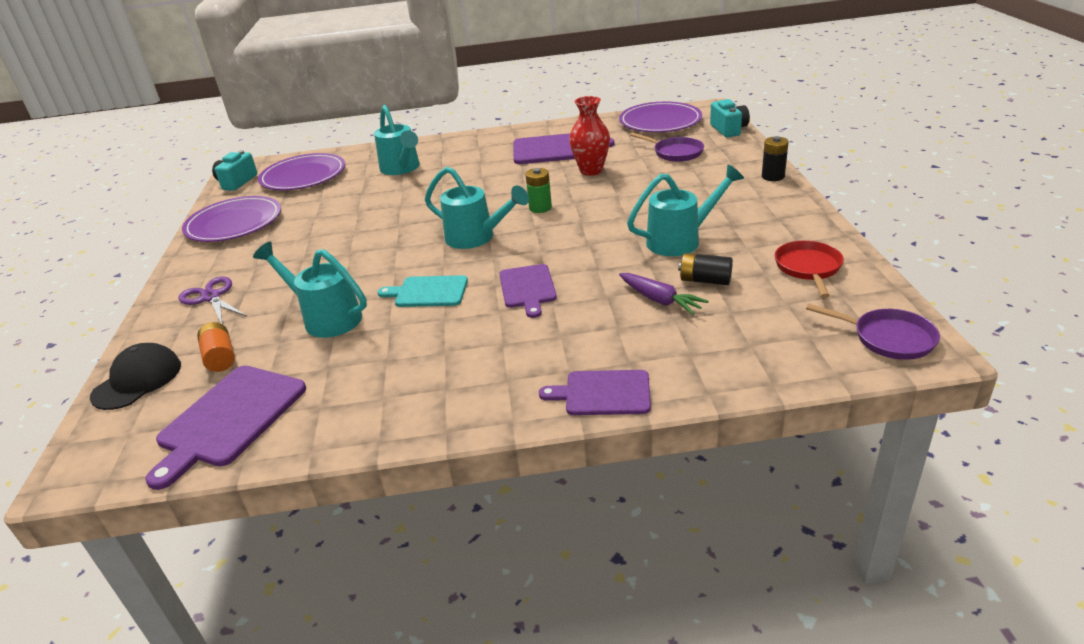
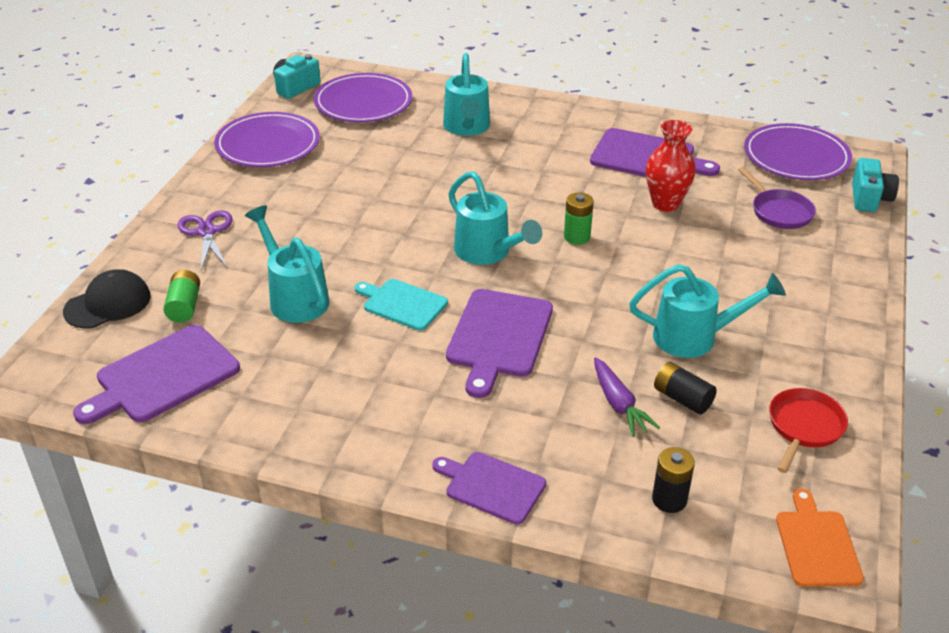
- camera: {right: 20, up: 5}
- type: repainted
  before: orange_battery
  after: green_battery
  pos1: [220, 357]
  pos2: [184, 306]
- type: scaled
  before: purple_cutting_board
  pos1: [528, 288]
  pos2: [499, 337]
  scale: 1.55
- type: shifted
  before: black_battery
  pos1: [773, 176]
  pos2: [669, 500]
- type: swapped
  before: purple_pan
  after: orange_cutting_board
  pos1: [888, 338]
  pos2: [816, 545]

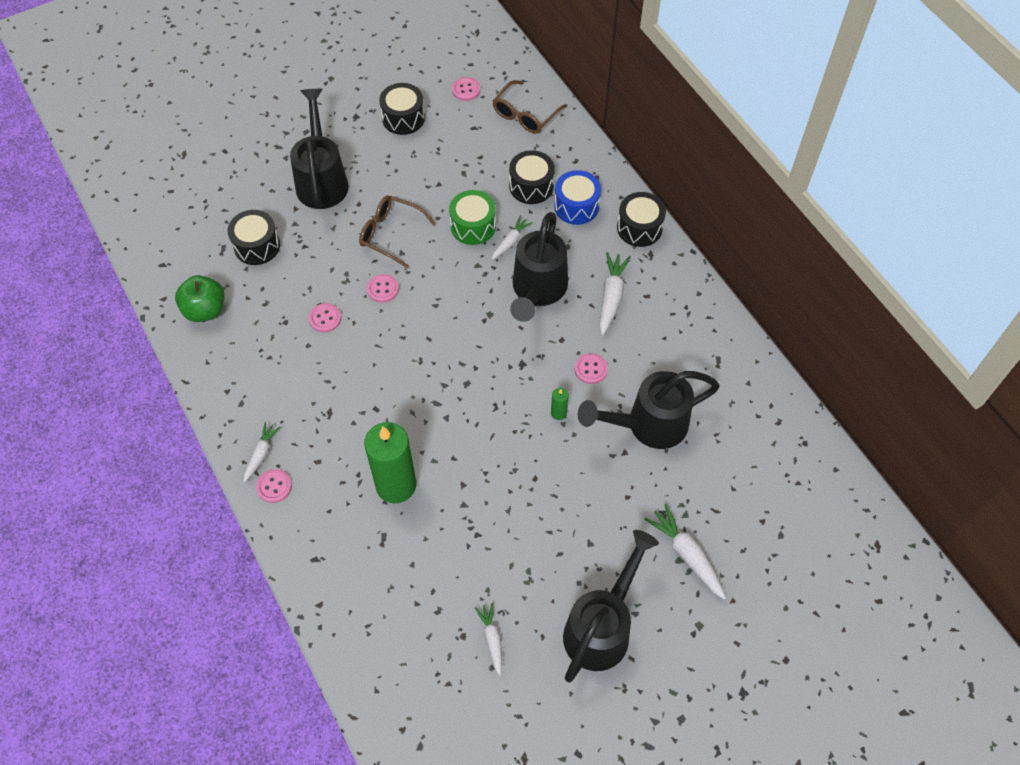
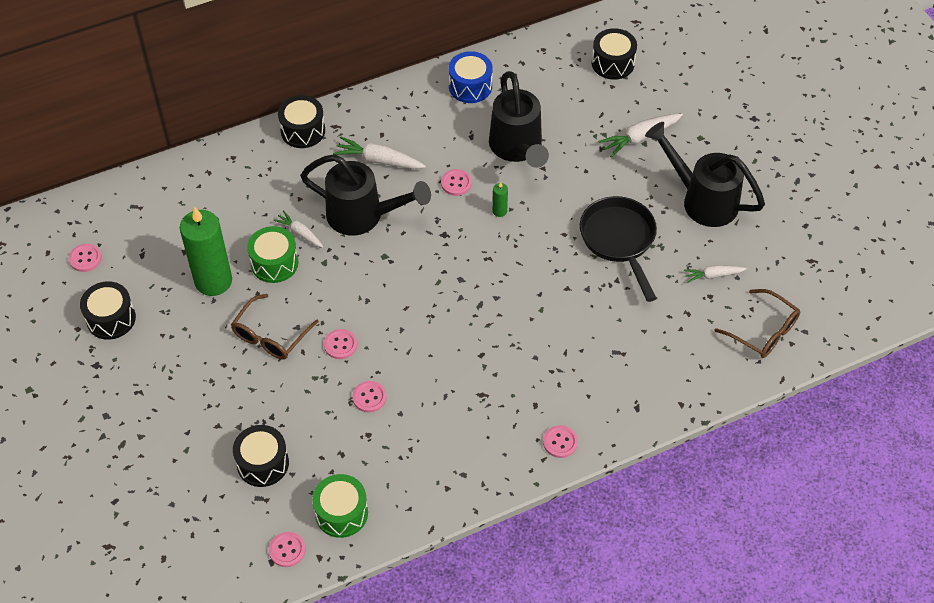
- camera: {right: -85, up: -5}
- type: shifted
  before: green_candle
  pos1: [396, 485]
  pos2: [213, 281]
- type: new
  after: pink_button
  pos2: [287, 550]
- type: swapped
  before: green_apple
  after: green_drum
  pos1: [205, 310]
  pos2: [341, 513]
- type: shifted
  before: blue_drum
  pos1: [576, 206]
  pos2: [470, 86]
- type: new
  after: black_pan
  pos2: [619, 240]
- type: shifted
  before: black_drum
  pos1: [531, 186]
  pos2: [613, 63]
- type: shifted
  before: brown_glasses
  pos1: [525, 115]
  pos2: [763, 331]
- type: gone
  before: white_carrot
  pos1: [261, 454]
- type: gone
  before: black_watering_can
  pos1: [322, 180]

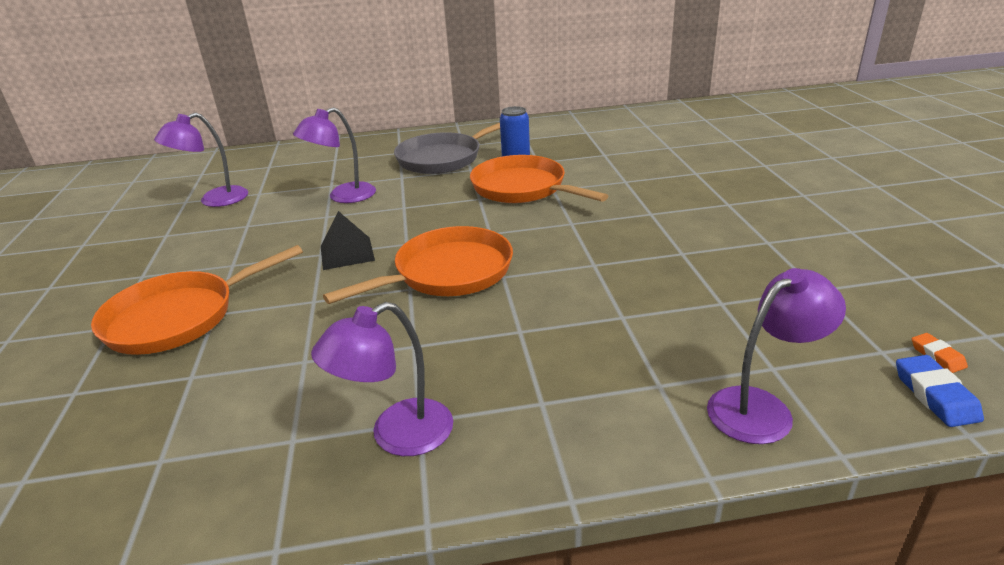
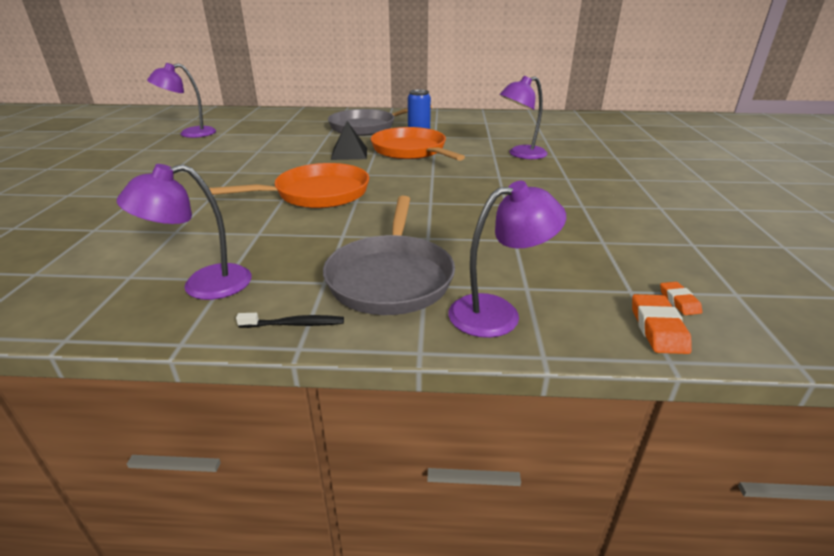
- camera: {right: 10, up: 0}
- type: new
  after: black_toothbrush
  pos2: [294, 324]
- type: new
  after: grey_pan
  pos2: [390, 277]
- type: shifted
  before: black_pyramid
  pos1: [347, 253]
  pos2: [349, 153]
- type: shifted
  before: purple_lamp
  pos1: [343, 197]
  pos2: [521, 154]
- type: repainted
  before: blue_eraser
  after: orange_eraser
  pos1: [935, 395]
  pos2: [658, 328]
- type: gone
  before: orange_pan
  pos1: [179, 317]

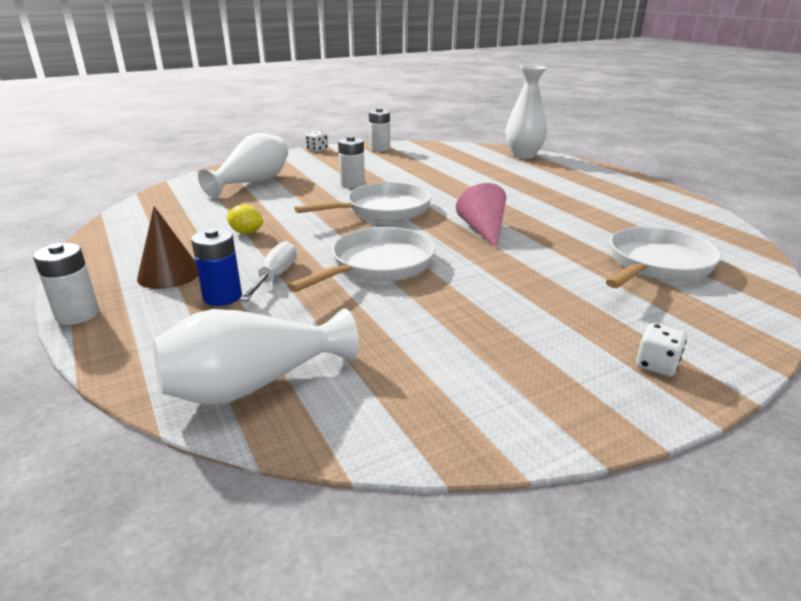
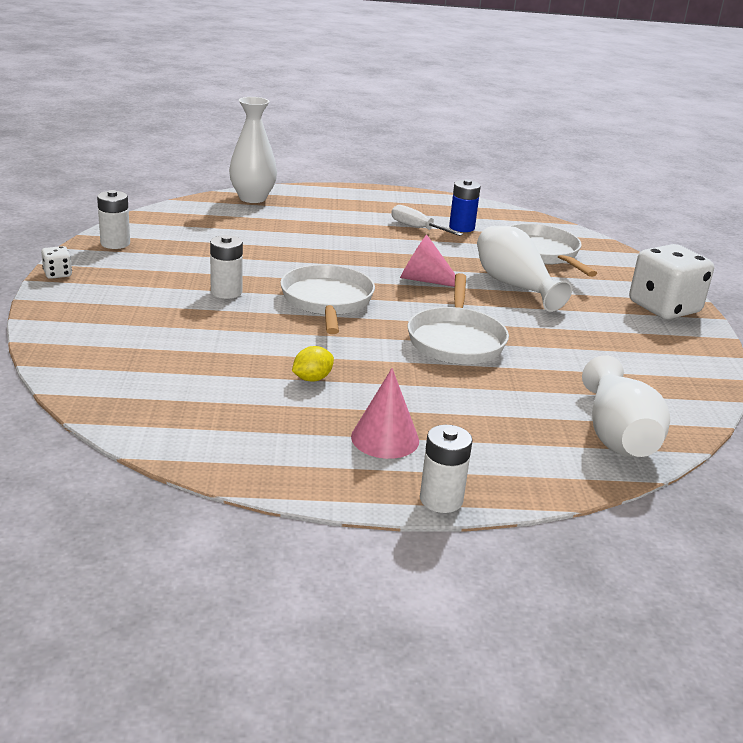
- camera: {right: -65, up: 0}
- type: repainted
  before: brown_cone
  after: pink_cone
  pos1: [169, 274]
  pos2: [385, 438]
- type: shifted
  before: white_screwdriver
  pos1: [275, 277]
  pos2: [417, 228]
- type: rotated
  before: white_pan
  pos1: [378, 265]
  pos2: [456, 340]
  turn: -150
- type: shifted
  before: blue_battery
  pos1: [222, 297]
  pos2: [461, 227]
- type: shifted
  before: white_vase
  pos1: [252, 183]
  pos2: [514, 286]
- type: scaled
  before: white_dice
  pos1: [656, 365]
  pos2: [664, 308]
  scale: 2.34

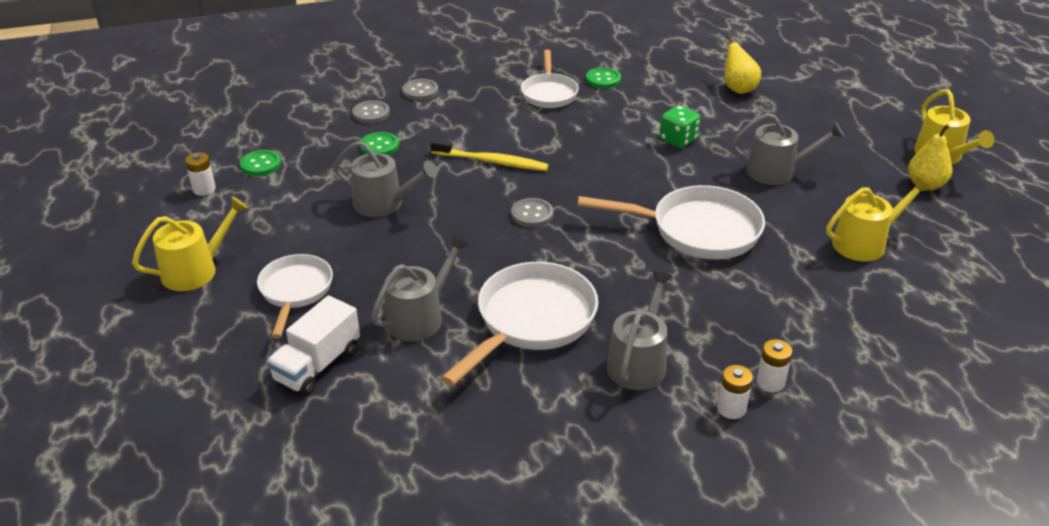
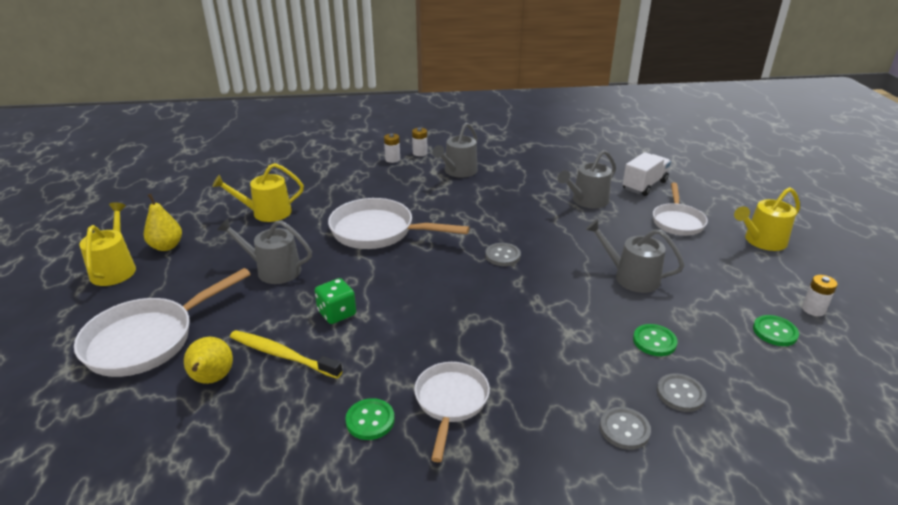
- camera: {right: -170, up: -5}
- type: shifted
  before: white_pan
  pos1: [531, 321]
  pos2: [148, 339]
- type: shifted
  before: yellow_toothbrush
  pos1: [492, 161]
  pos2: [282, 355]

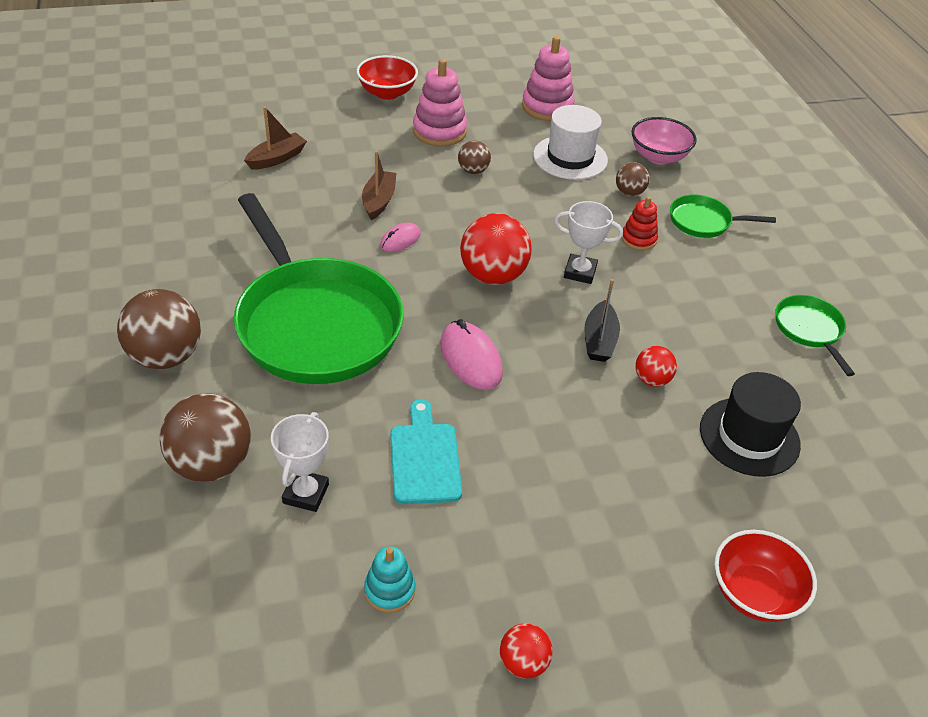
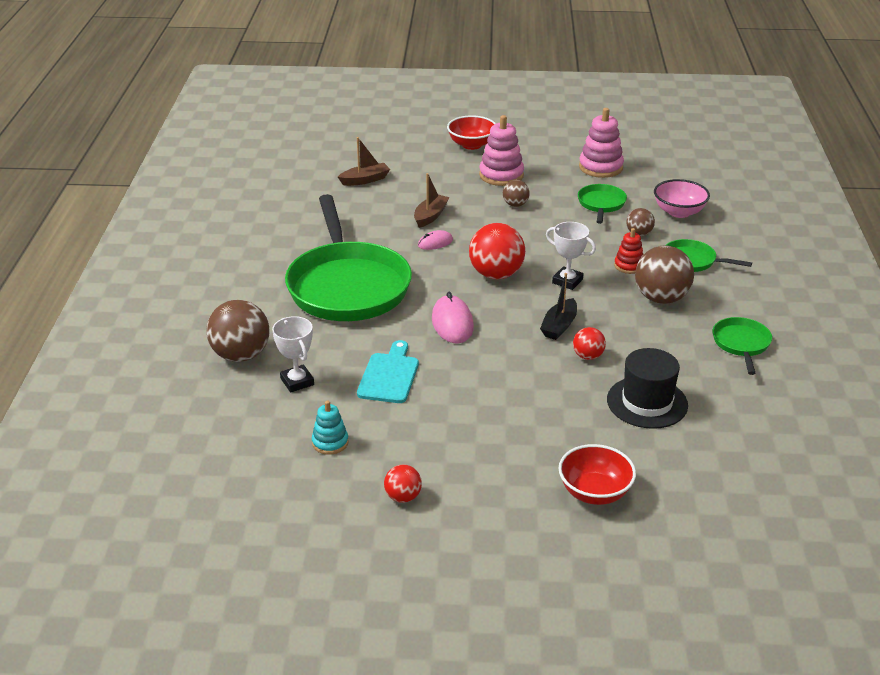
- camera: {right: 20, up: -10}
- type: rotated
  before: white_trophy
  pos1: [306, 494]
  pos2: [297, 381]
  turn: -60
- type: swapped
  before: white_hat
  after: green_pan
  pos1: [570, 157]
  pos2: [601, 204]
- type: shifted
  before: brown_ball
  pos1: [166, 356]
  pos2: [661, 298]

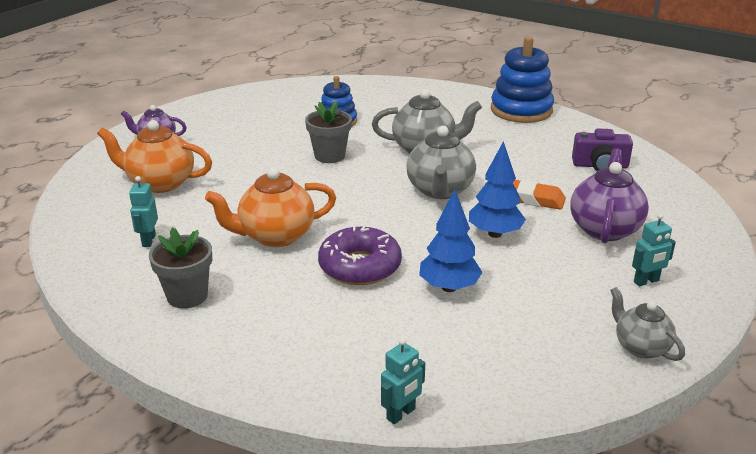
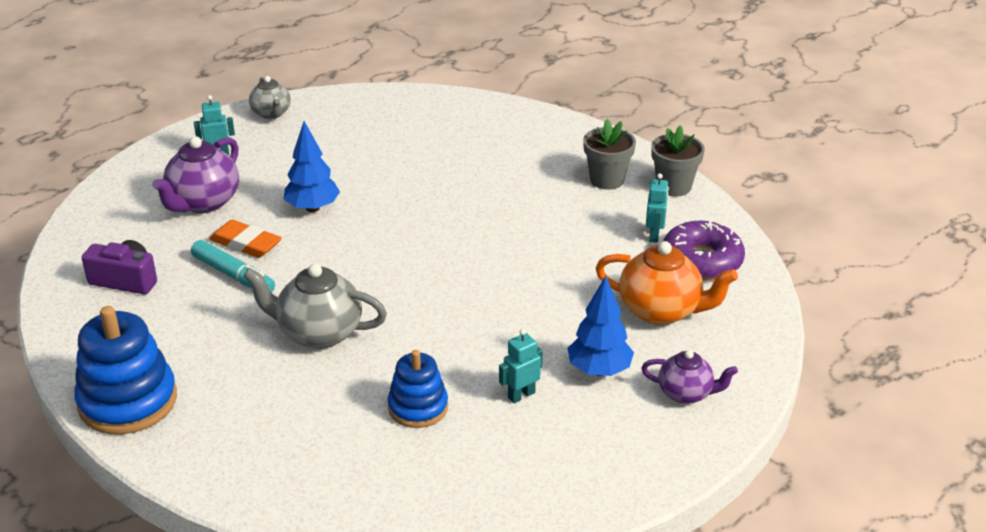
- camera: {right: -170, up: 5}
- type: new
  after: turquoise_marker
  pos2: [233, 275]
- type: shifted
  before: turquoise_robot
  pos1: [401, 414]
  pos2: [521, 395]
- type: shifted
  before: blue_tree
  pos1: [449, 287]
  pos2: [599, 370]
- type: shifted
  before: grey_flower_pot
  pos1: [329, 156]
  pos2: [673, 186]
- type: shifted
  before: purple_donut
  pos1: [360, 266]
  pos2: [701, 260]
- type: gone
  before: orange_teapot
  pos1: [275, 236]
- type: gone
  before: grey_teapot
  pos1: [440, 191]

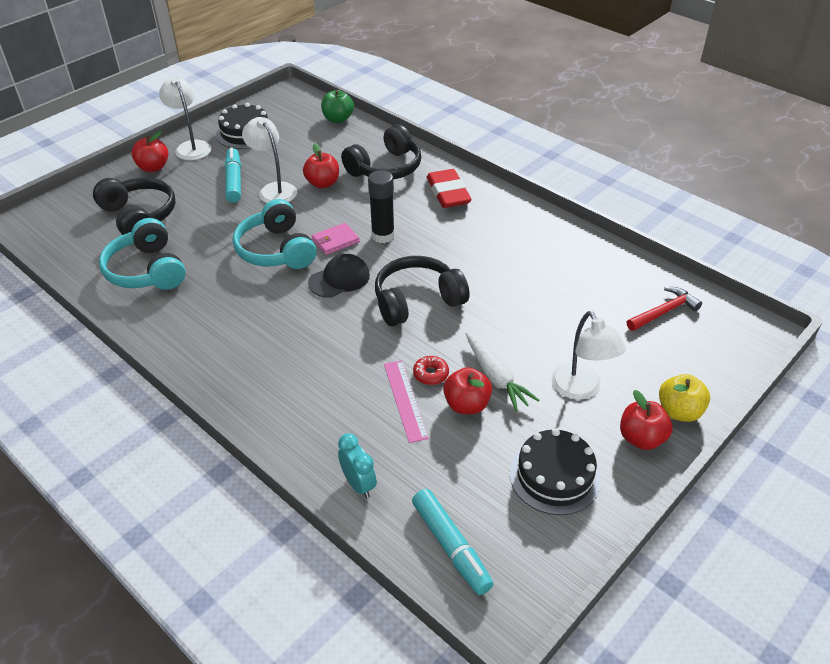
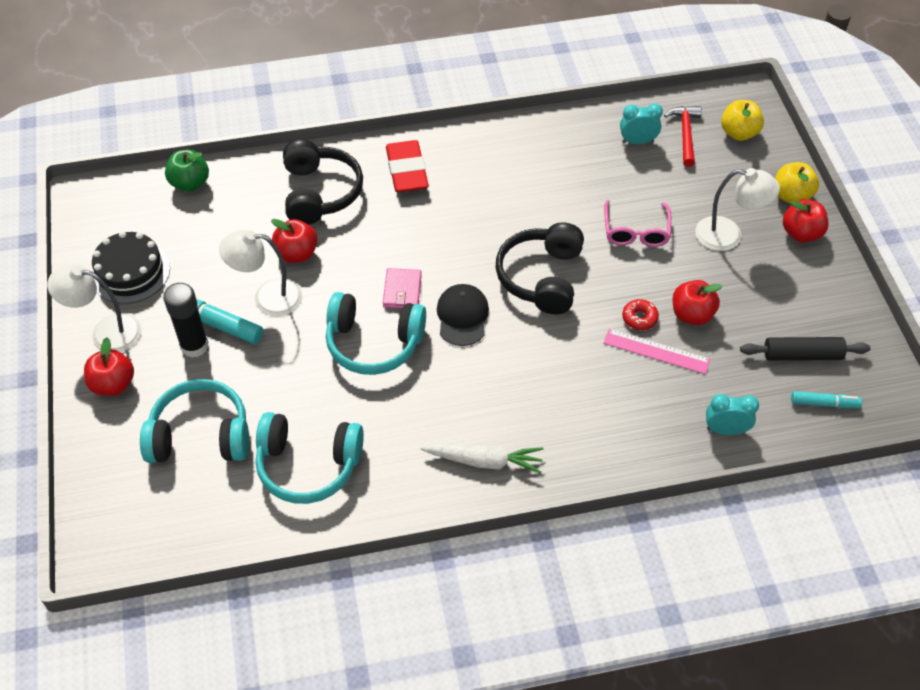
- camera: {right: -55, up: 10}
- type: repainted
  before: black_headphones
  after: turquoise_headphones
  pos1: [139, 216]
  pos2: [200, 435]
- type: shifted
  before: black_glue_stick
  pos1: [383, 236]
  pos2: [194, 346]
- type: rotated
  before: red_eraser
  pos1: [448, 193]
  pos2: [407, 170]
  turn: 60
- type: shifted
  before: white_carrot
  pos1: [496, 377]
  pos2: [484, 461]
- type: new
  after: pink_glasses
  pos2: [636, 231]
- type: new
  after: turquoise_clock
  pos2: [637, 142]
- type: new
  after: yellow_apple
  pos2: [739, 133]
- type: new
  after: black_rolling_pin
  pos2: [802, 355]
- type: scaled
  before: turquoise_marker
  pos1: [451, 546]
  pos2: [824, 403]
  scale: 0.63
- type: gone
  before: black_cake
  pos1: [554, 476]

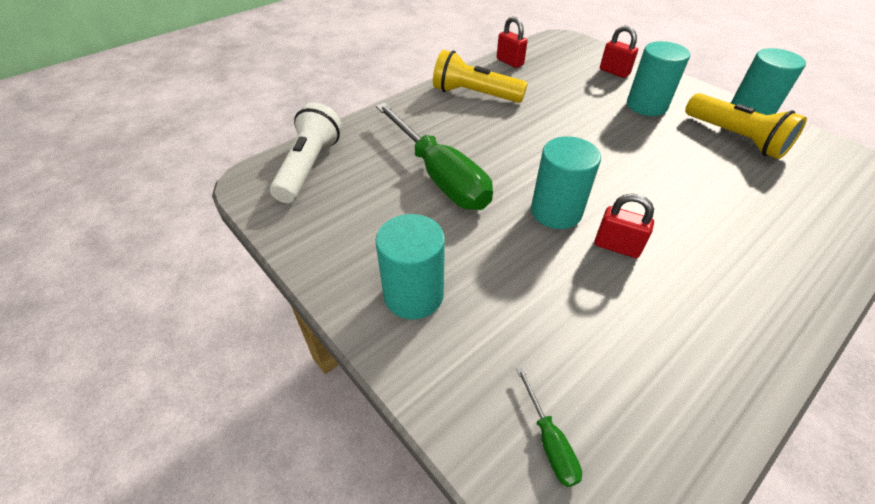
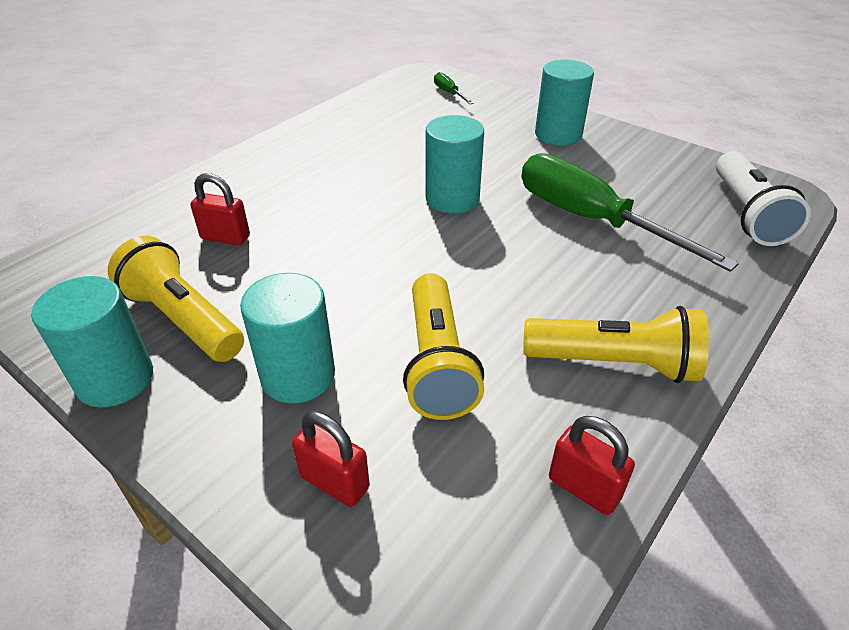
- camera: {right: 170, up: -5}
- type: shifted
  before: red_padlock
  pos1: [617, 246]
  pos2: [225, 237]
- type: new
  after: yellow_flashlight
  pos2: [437, 362]

